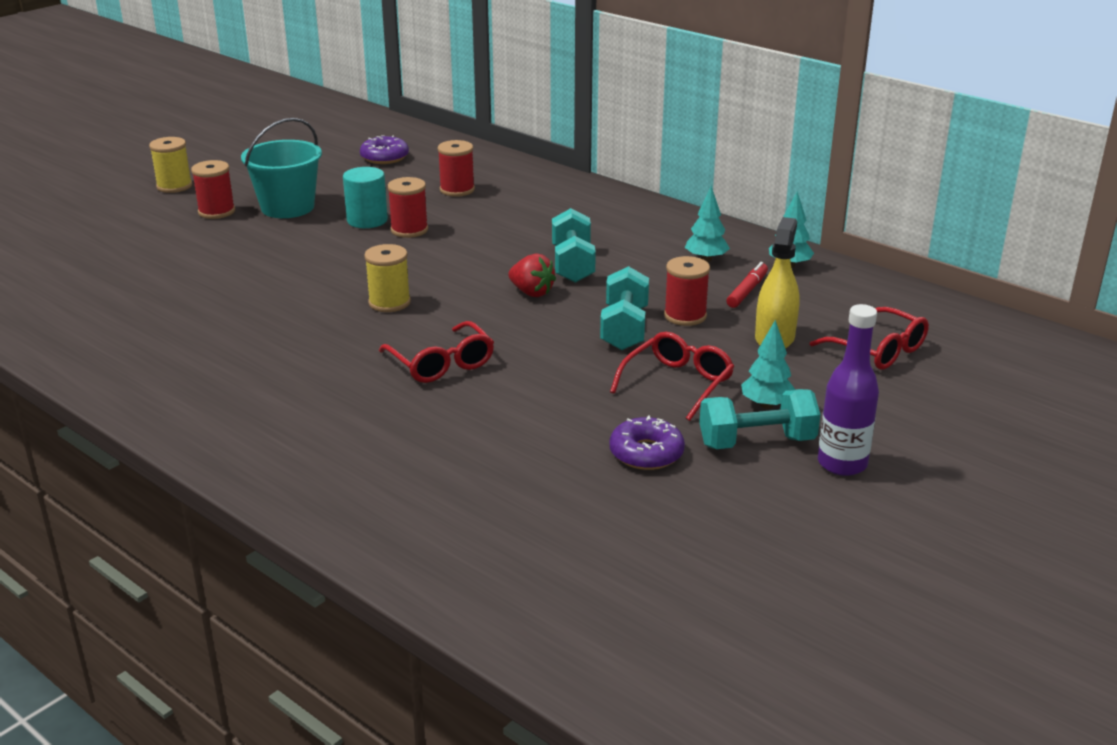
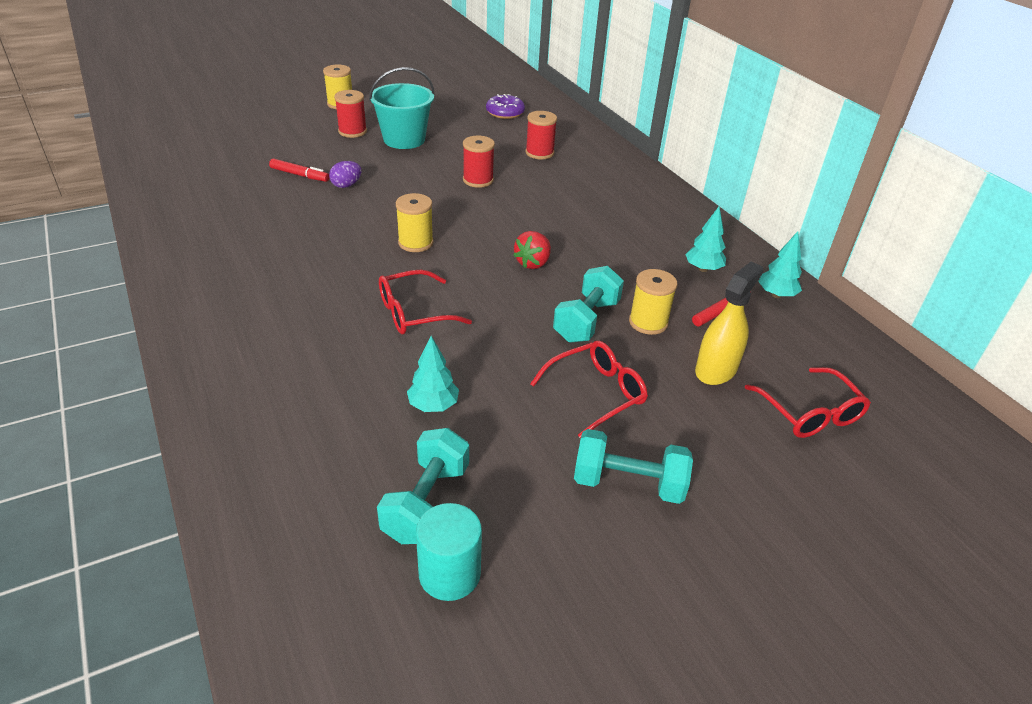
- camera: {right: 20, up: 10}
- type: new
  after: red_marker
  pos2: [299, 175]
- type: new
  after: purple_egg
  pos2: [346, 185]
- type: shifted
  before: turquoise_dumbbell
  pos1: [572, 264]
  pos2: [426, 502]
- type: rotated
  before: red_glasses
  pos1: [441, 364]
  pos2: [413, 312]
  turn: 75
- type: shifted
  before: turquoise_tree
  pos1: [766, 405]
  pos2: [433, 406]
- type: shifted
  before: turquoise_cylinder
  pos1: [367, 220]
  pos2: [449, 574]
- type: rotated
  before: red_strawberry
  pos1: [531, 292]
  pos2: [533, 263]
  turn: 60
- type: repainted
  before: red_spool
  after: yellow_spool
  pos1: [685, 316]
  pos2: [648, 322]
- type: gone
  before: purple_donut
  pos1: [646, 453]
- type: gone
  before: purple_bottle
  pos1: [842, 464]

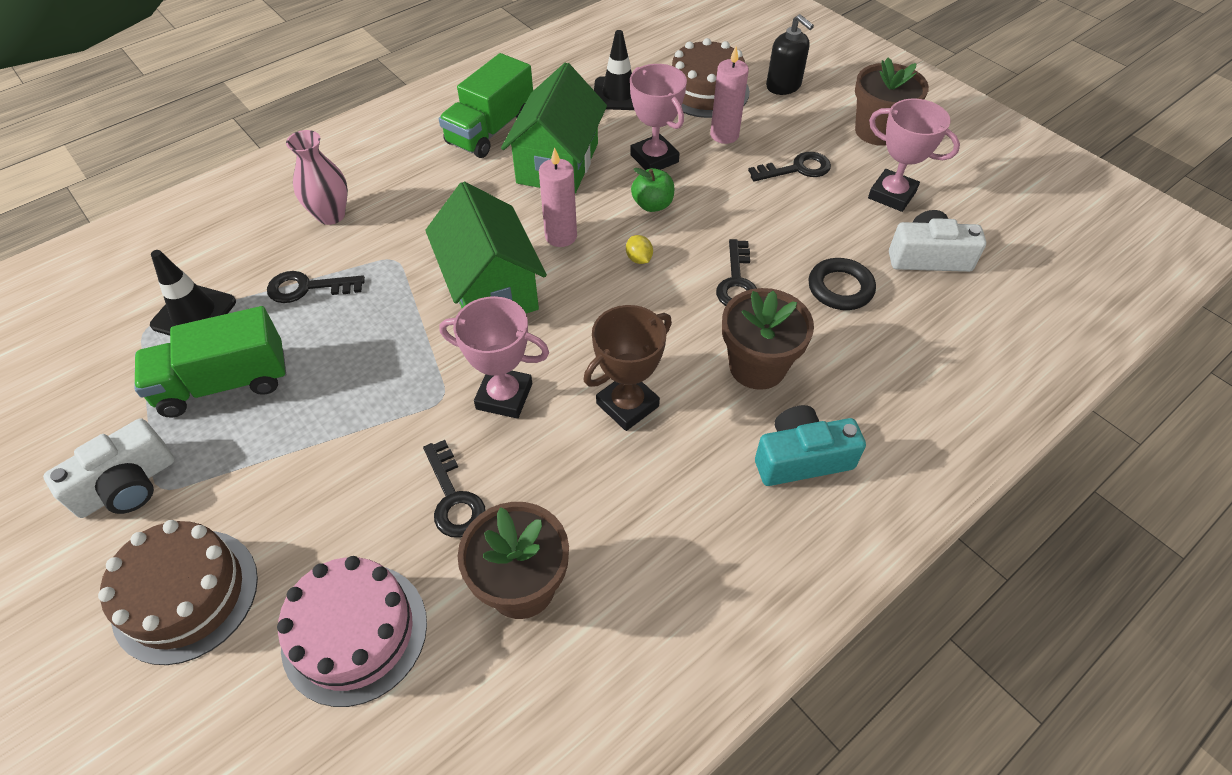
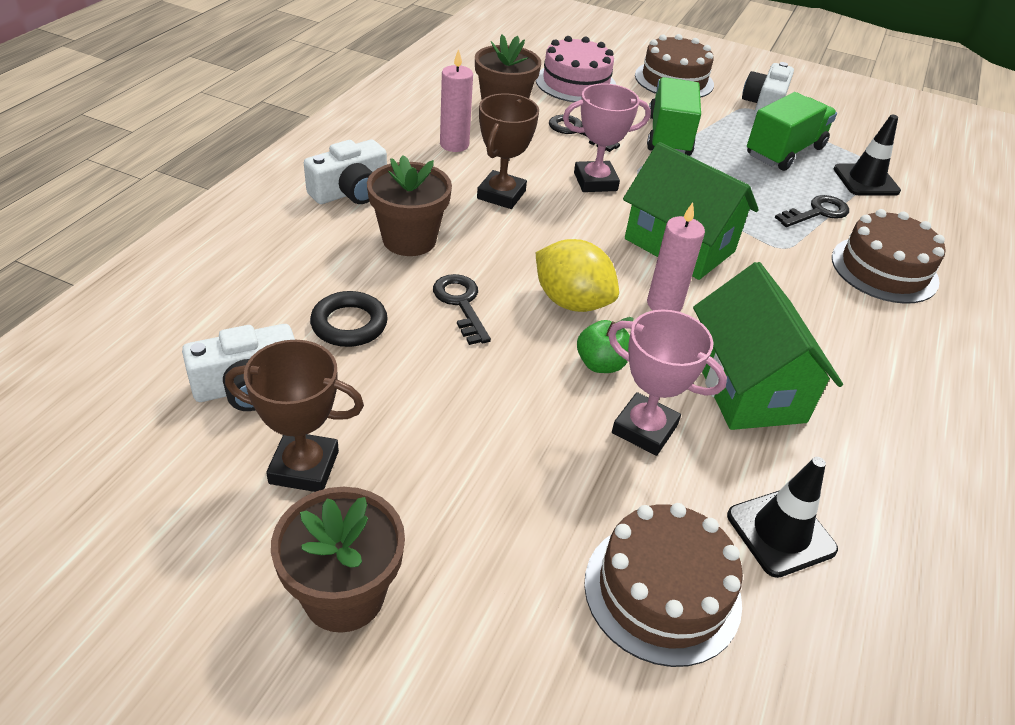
- camera: {right: 150, up: -10}
- type: repainted
  before: pink_trophy
  after: brown_trophy
  pos1: [892, 195]
  pos2: [304, 467]
- type: repainted
  before: turquoise_camera
  after: white_camera
  pos1: [801, 458]
  pos2: [350, 191]
- type: shifted
  before: pink_candle
  pos1: [724, 135]
  pos2: [454, 145]
- type: scaled
  before: yellow_lemon
  pos1: [639, 259]
  pos2: [571, 302]
  scale: 2.34
- type: shifted
  before: green_truck
  pos1: [490, 130]
  pos2: [669, 136]
- type: swapped
  before: pink_vase
  after: brown_cake
  pos1: [331, 215]
  pos2: [884, 269]
- type: gone
  before: black_key
  pos1: [796, 169]
- type: gone
  before: black_soap_dispenser
  pos1: [783, 86]

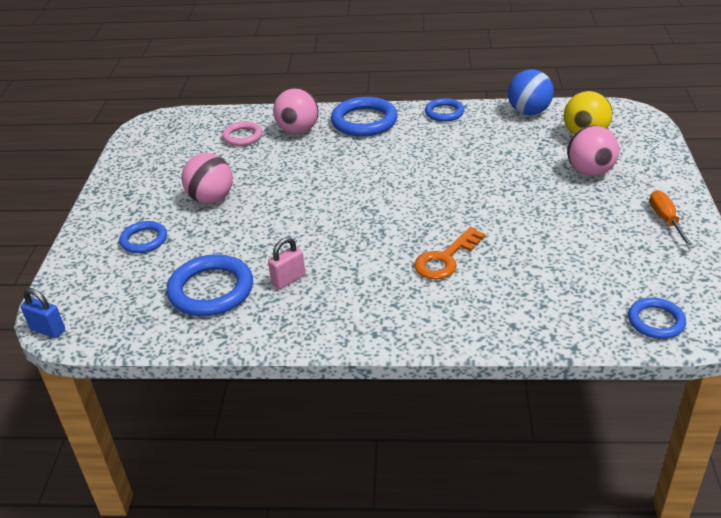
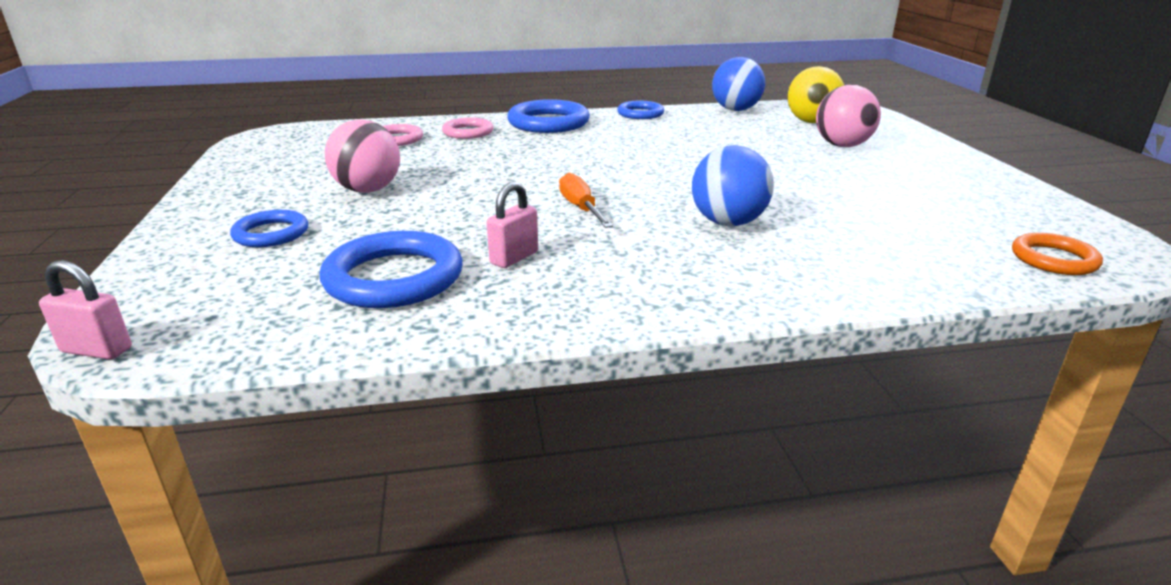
- camera: {right: -15, up: -10}
- type: repainted
  before: blue_padlock
  after: pink_padlock
  pos1: [47, 330]
  pos2: [97, 350]
- type: swapped
  before: pink_ball
  after: pink_ring
  pos1: [298, 130]
  pos2: [468, 132]
- type: shifted
  before: orange_screwdriver
  pos1: [666, 221]
  pos2: [581, 208]
- type: swapped
  before: orange_key
  after: blue_ball
  pos1: [445, 259]
  pos2: [728, 223]
- type: repainted
  before: blue_ring
  after: orange_ring
  pos1: [656, 321]
  pos2: [1054, 259]

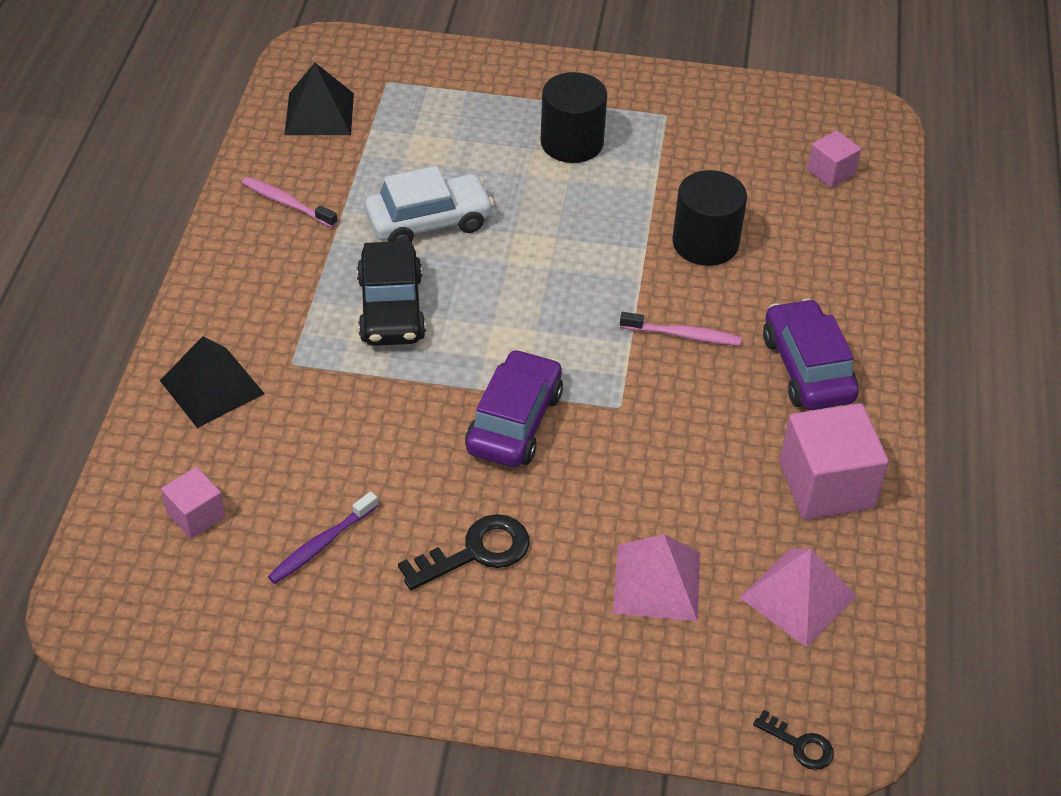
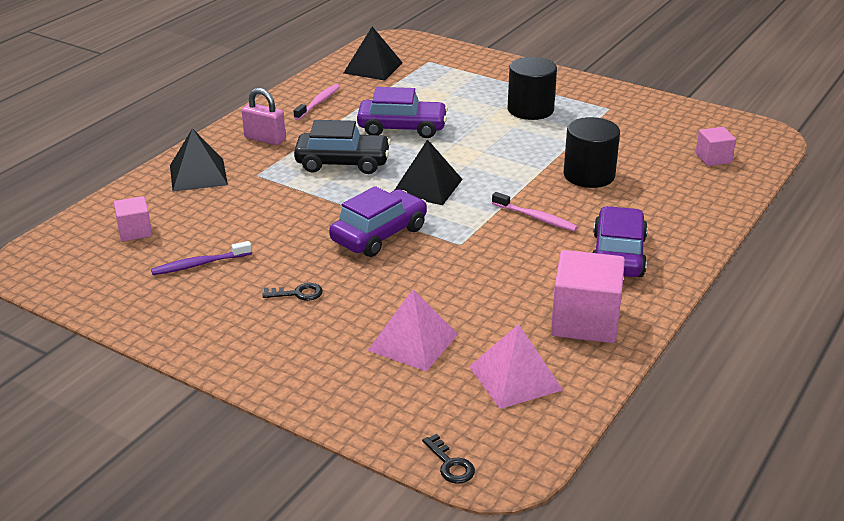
- camera: {right: 25, up: -15}
- type: new
  after: pink_padlock
  pos2: [265, 139]
- type: scaled
  before: black_key
  pos1: [476, 552]
  pos2: [298, 293]
  scale: 0.58
- type: rotated
  before: pink_toothbrush
  pos1: [287, 203]
  pos2: [318, 103]
  turn: 60
- type: rotated
  before: black_car
  pos1: [391, 308]
  pos2: [343, 163]
  turn: -105
- type: repainted
  before: white_car
  after: purple_car
  pos1: [429, 222]
  pos2: [402, 128]
- type: new
  after: black_pyramid
  pos2: [427, 186]

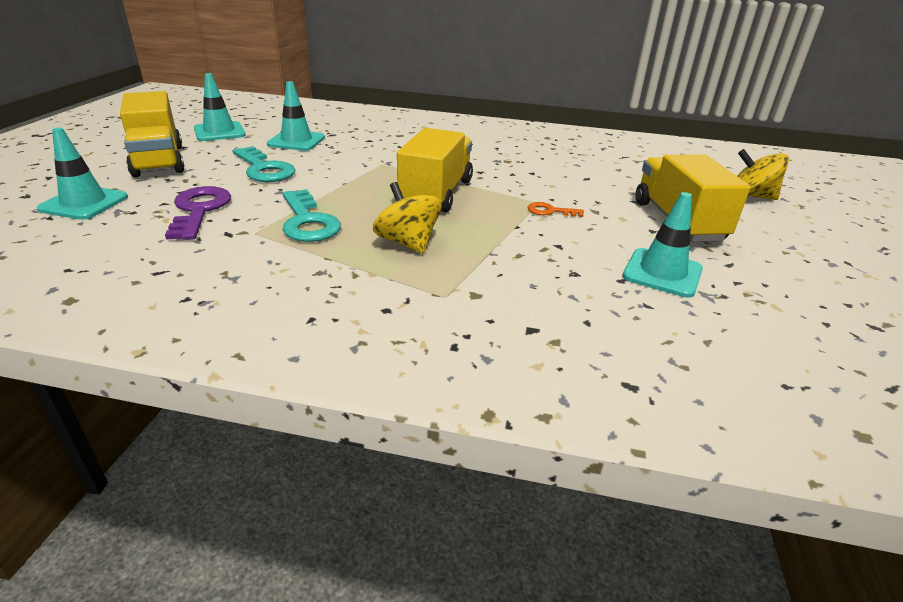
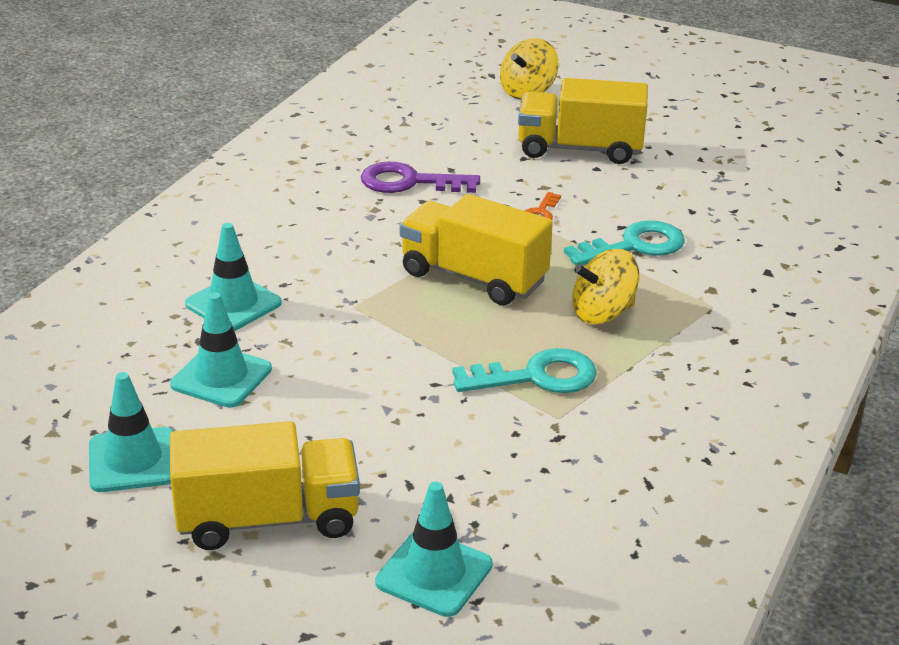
- camera: {right: -75, up: 0}
- type: shifted
  before: turquoise_traffic_cone
  pos1: [662, 273]
  pos2: [233, 304]
- type: shifted
  before: purple_key
  pos1: [199, 210]
  pos2: [409, 182]
- type: shifted
  before: turquoise_key
  pos1: [264, 169]
  pos2: [635, 246]

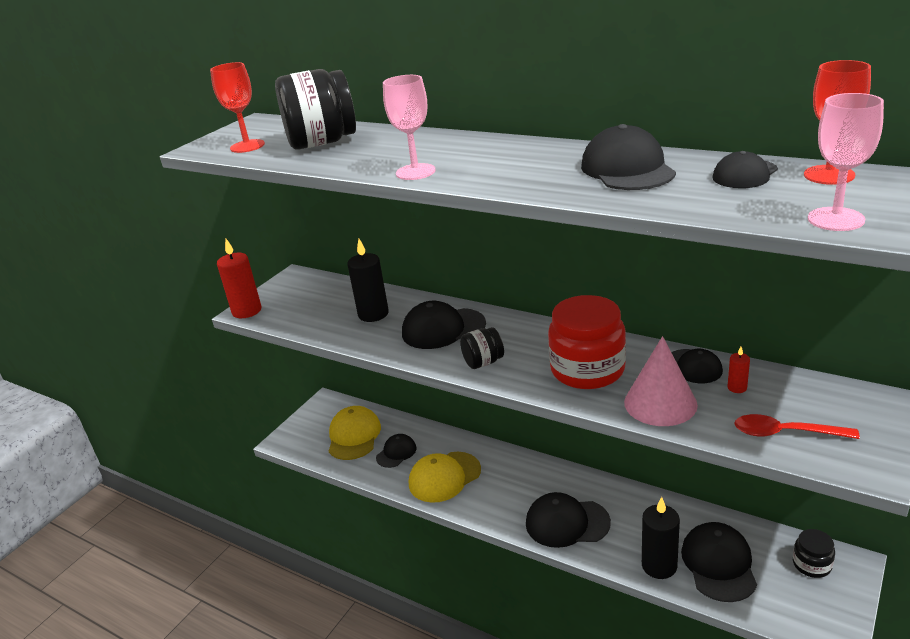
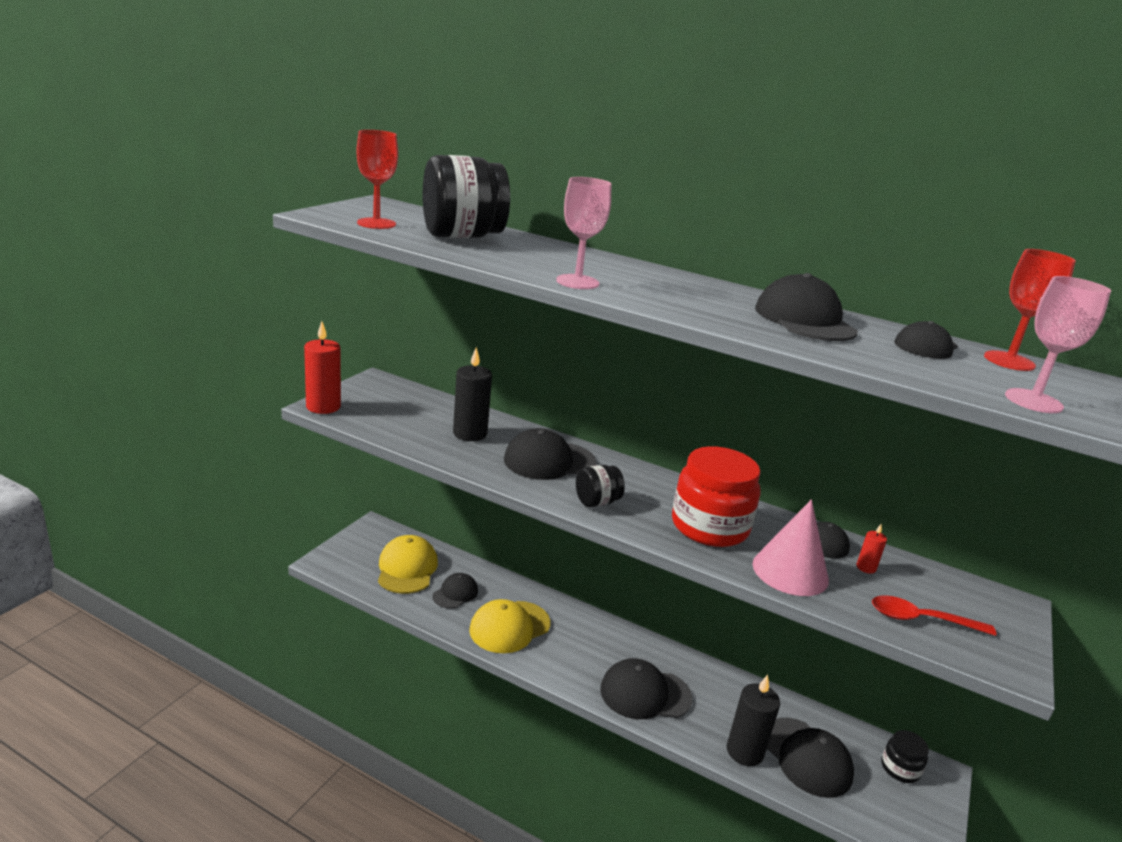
- camera: {right: -10, up: -5}
- type: rotated
  before: black_cap
  pos1: [718, 564]
  pos2: [806, 757]
  turn: 150

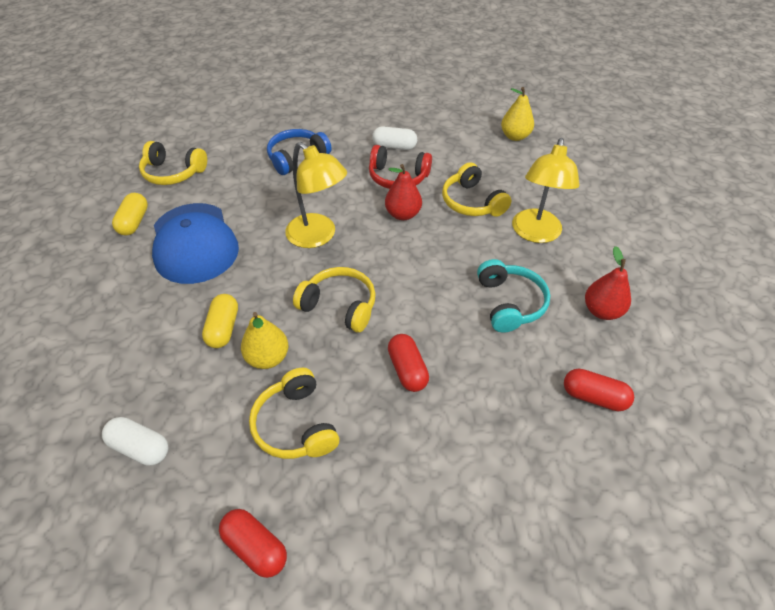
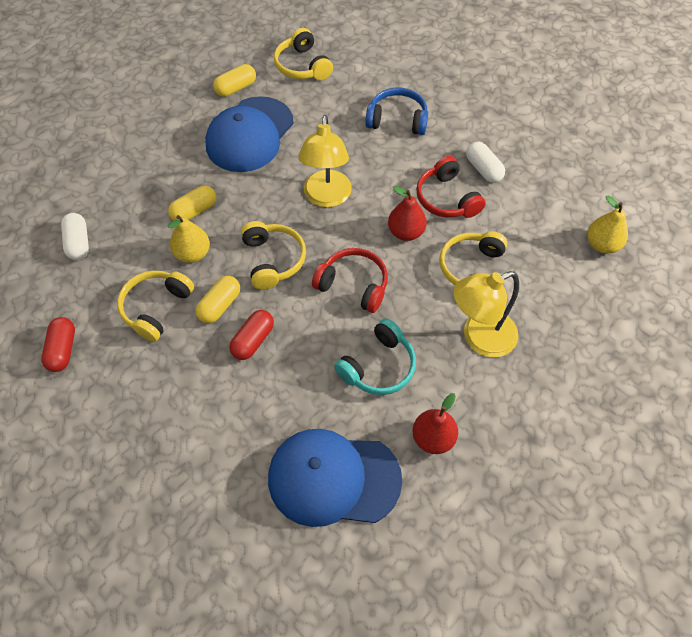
- camera: {right: 50, up: 10}
- type: new
  after: yellow_capsule
  pos2: [220, 305]
- type: swapped
  before: red_capsule
  after: blue_cap
  pos1: [594, 397]
  pos2: [333, 478]
- type: new
  after: red_headphones
  pos2: [353, 285]

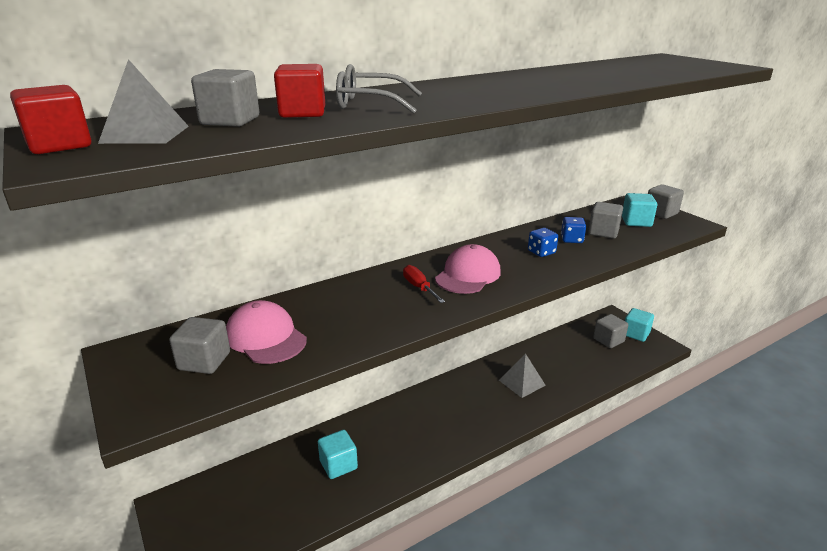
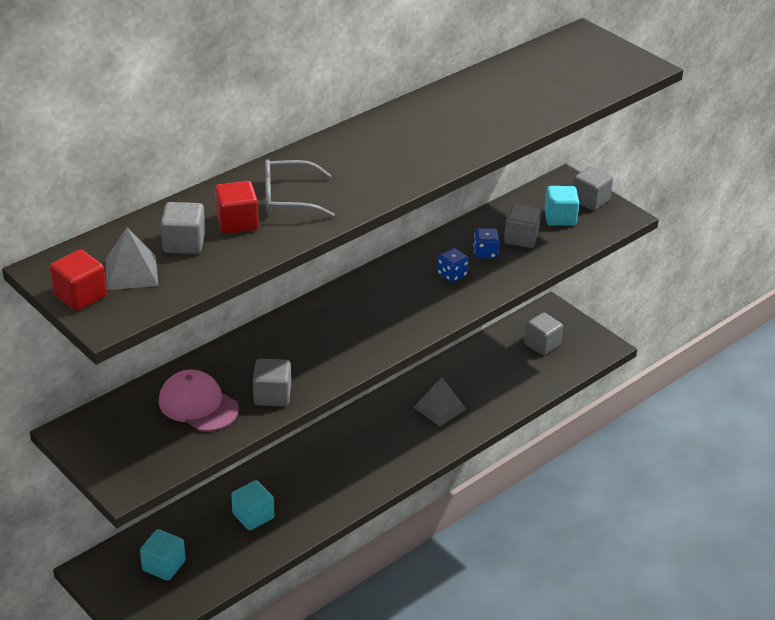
- camera: {right: -10, up: 10}
- type: shifted
  before: turquoise_cube
  pos1: [635, 334]
  pos2: [164, 566]
- type: shifted
  before: grey_cube
  pos1: [204, 361]
  pos2: [272, 395]
- type: gone
  before: red_screwdriver
  pos1: [419, 288]
- type: gone
  before: pink_cap
  pos1: [468, 275]

